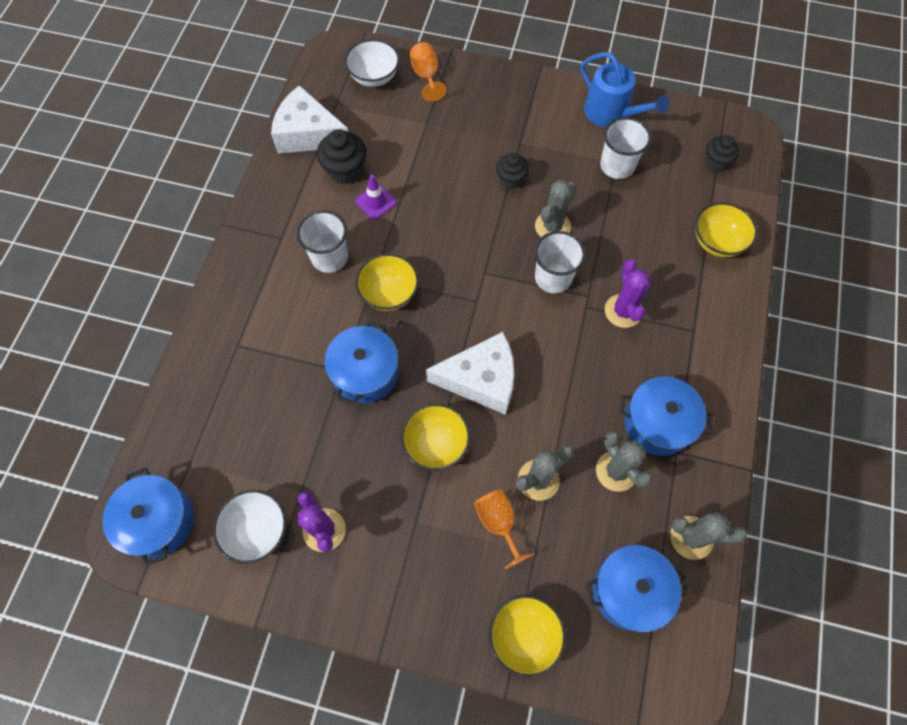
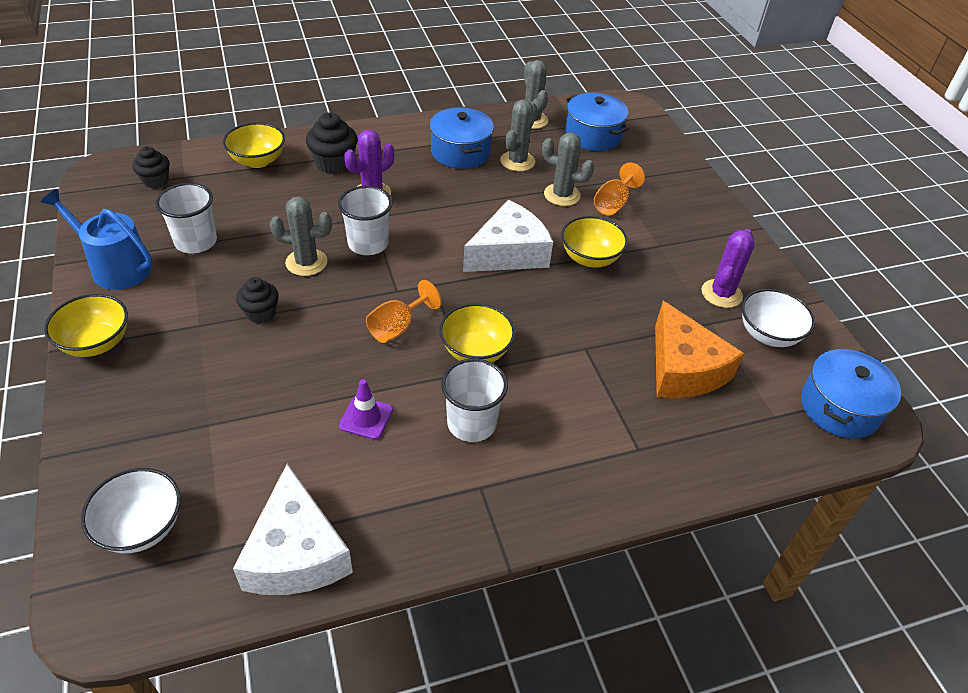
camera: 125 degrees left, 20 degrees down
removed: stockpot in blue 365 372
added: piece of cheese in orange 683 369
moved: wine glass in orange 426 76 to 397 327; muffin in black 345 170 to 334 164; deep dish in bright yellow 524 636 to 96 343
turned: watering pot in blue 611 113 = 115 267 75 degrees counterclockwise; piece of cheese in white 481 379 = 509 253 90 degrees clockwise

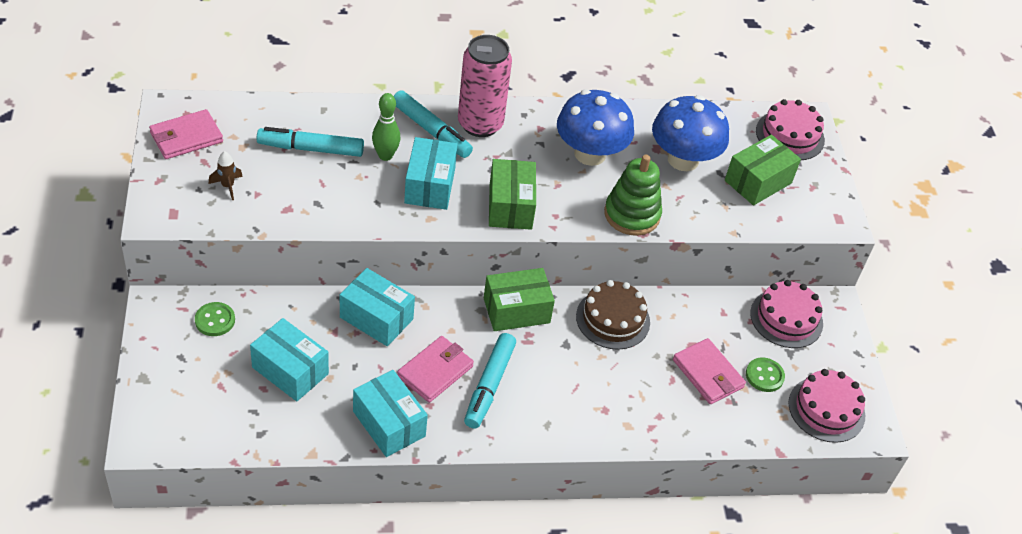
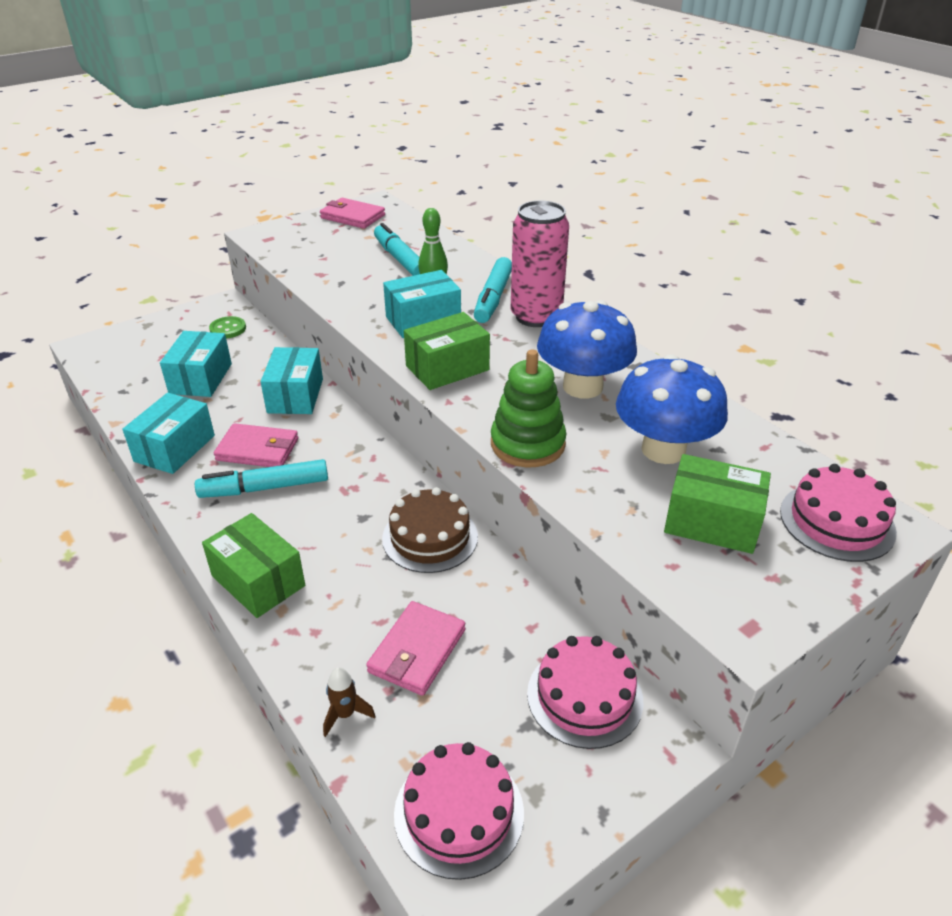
camera: 65 degrees right, 10 degrees down
removed: shirt button in green 764 376
moved: spaceship in brown 227 186 to 345 714; box in green 516 310 to 258 581

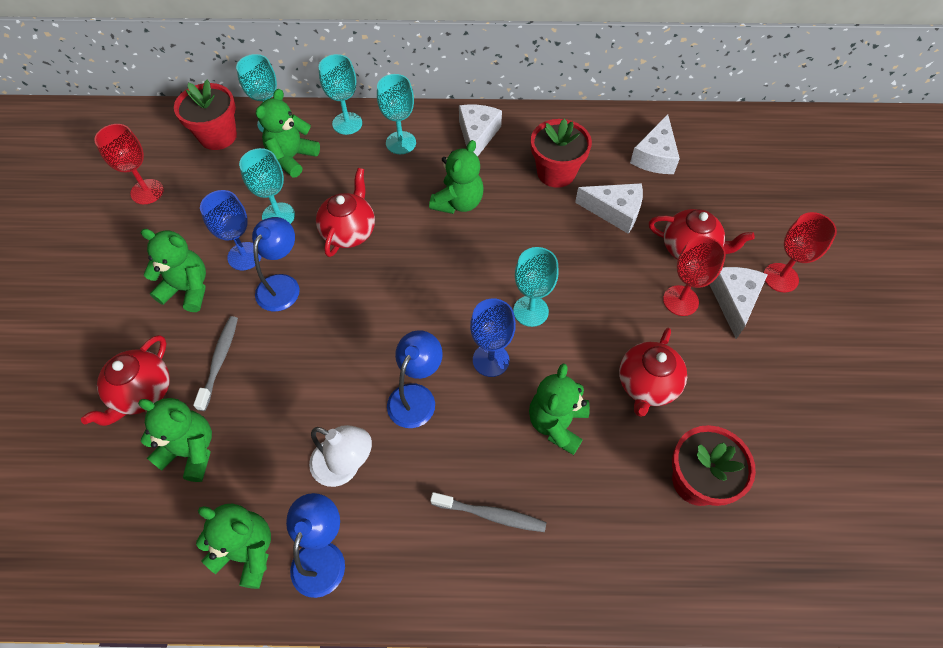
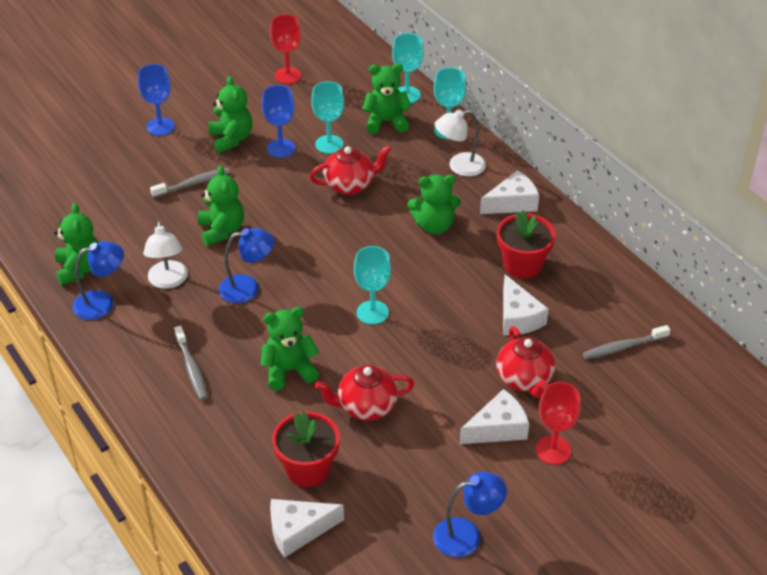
camera: 55 degrees right, 15 degrees down
removed: potted plant in crimson 218 136; wine glass in crimson 680 300; china teapot in crimson 142 393
added: tooth brush in grey 623 347
moved: piece of cheese in white 655 156 to 298 530; lamp in blue 282 285 to 467 535; wine glass in blue 491 360 to 160 126; teddy bear in green 191 451 to 221 230
replaced: wine glass in turquoise 401 143 to lamp in white 459 166

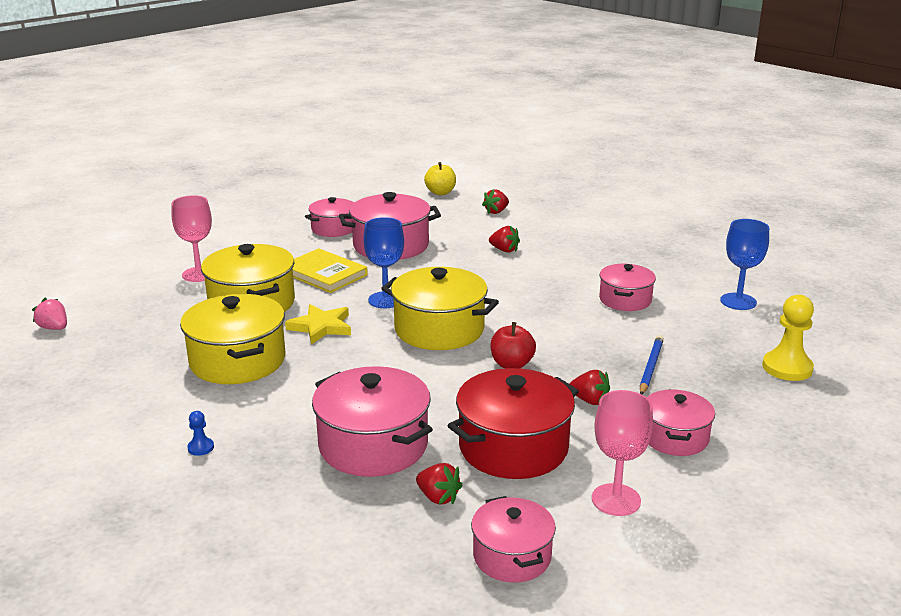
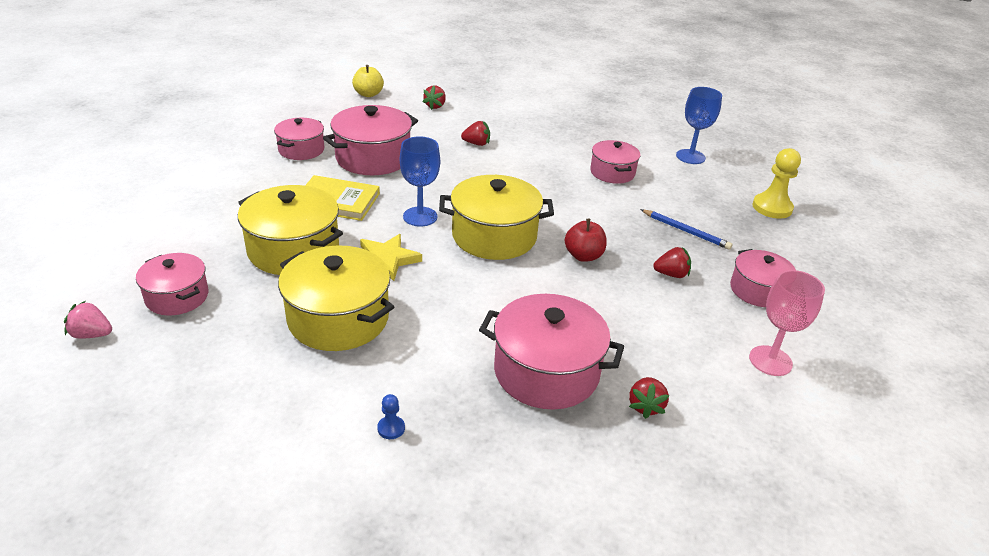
camera: 30 degrees left, 10 degrees up
removed: wine glass in rose-pink 199 274; stockpot in crimson 513 447
moved: stockpot in rose-pink 512 556 to 177 297
turned: wooden pencil in blue 650 367 = 685 231 135 degrees clockwise; toy strawberry in crimson 438 497 = 645 406 90 degrees clockwise

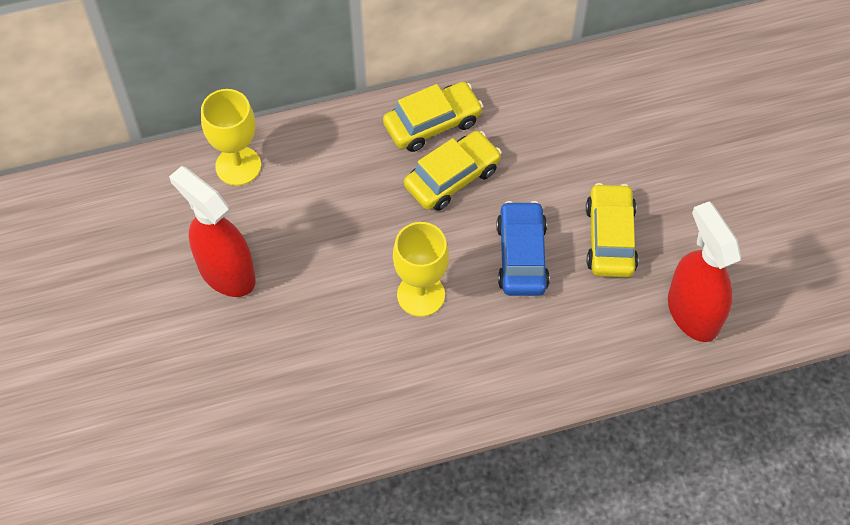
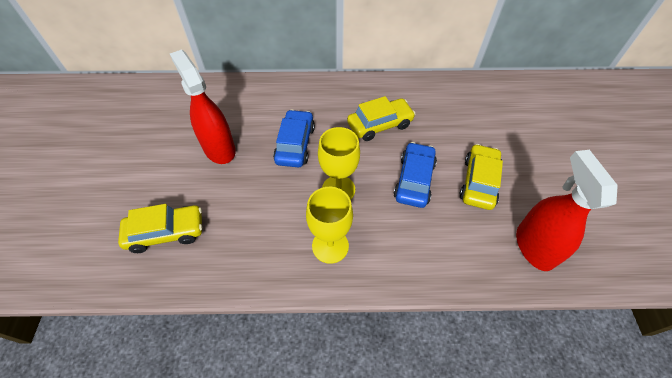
camera: 15 degrees right, 5 degrees down
added: automobile in blue 295 144
moved: automobile in bright yellow 432 123 to 166 232; wine glass in bright yellow 238 166 to 330 246

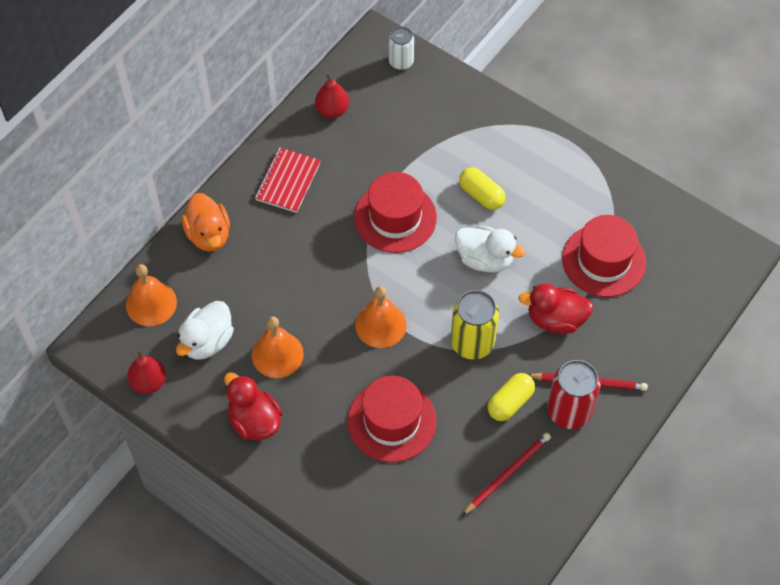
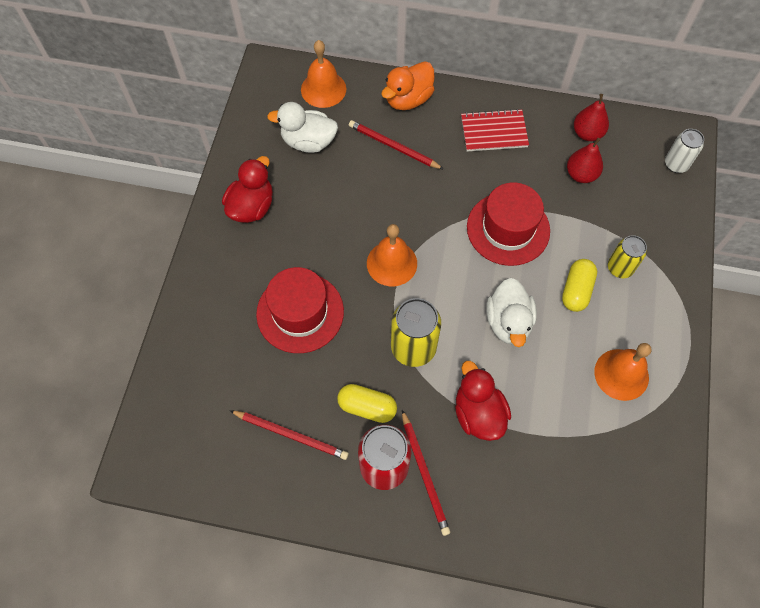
camera: 65 degrees right, 5 degrees up
removed: top hat in crimson 603 260
added: wooden pencil in crimson 393 146; tin in bright yellow 620 268
moved: bell in orange 277 354 to 621 374; pear fruit in crimson 149 382 to 581 174

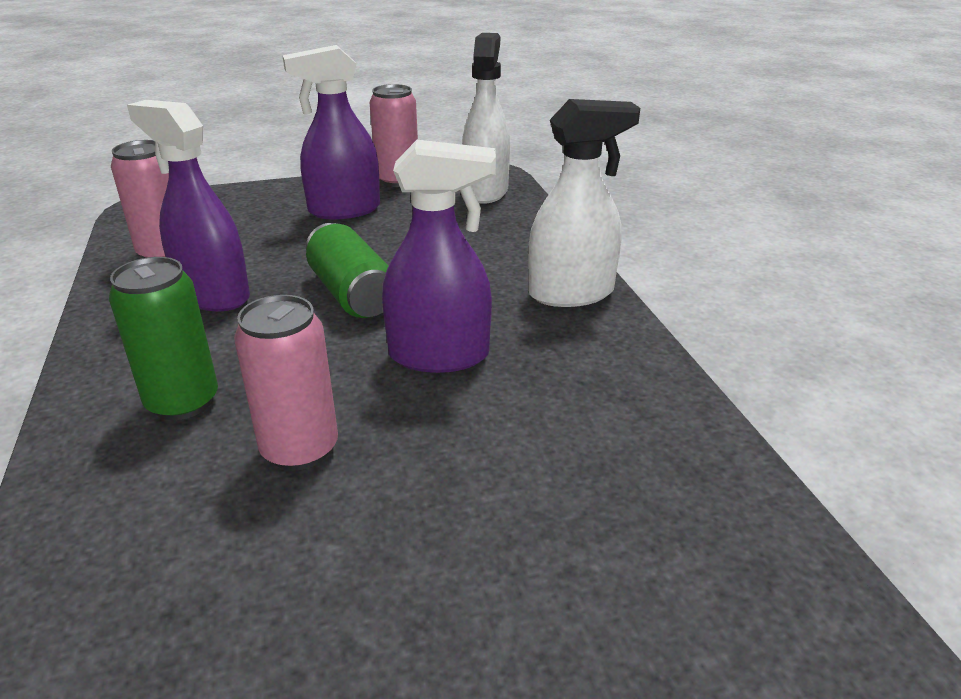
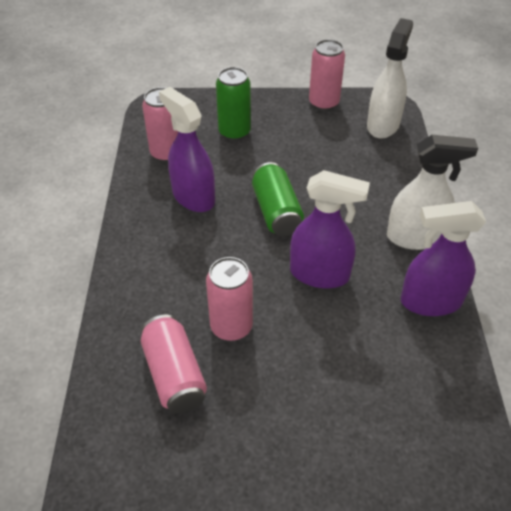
camera: 15 degrees right, 15 degrees up
added: tin in rose-pink 174 374
moved: sprayer in royal purple 344 210 to 430 301; tin in green 183 402 to 234 132

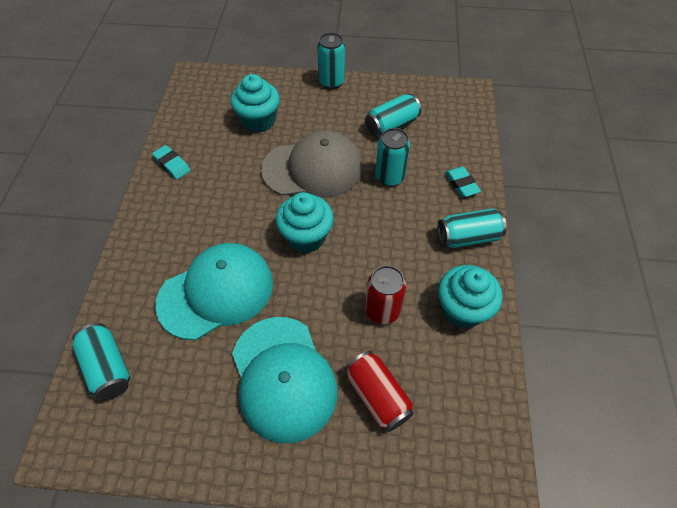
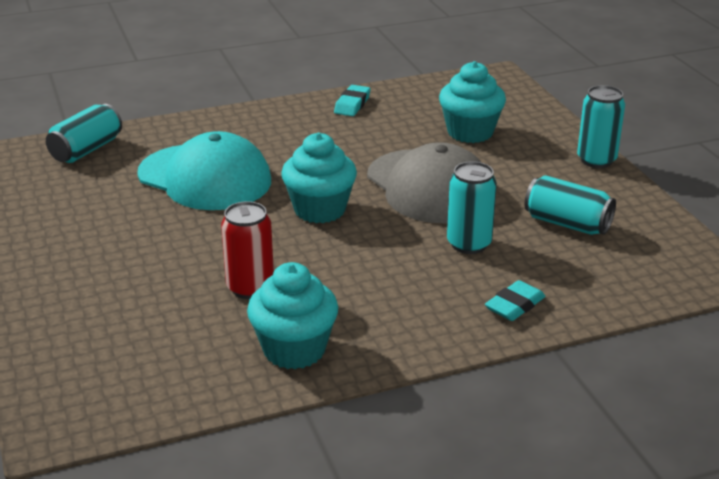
camera: 65 degrees right, 25 degrees down
removed: tin in turquoise 468 237; cap in turquoise 283 377; tin in crimson 377 396

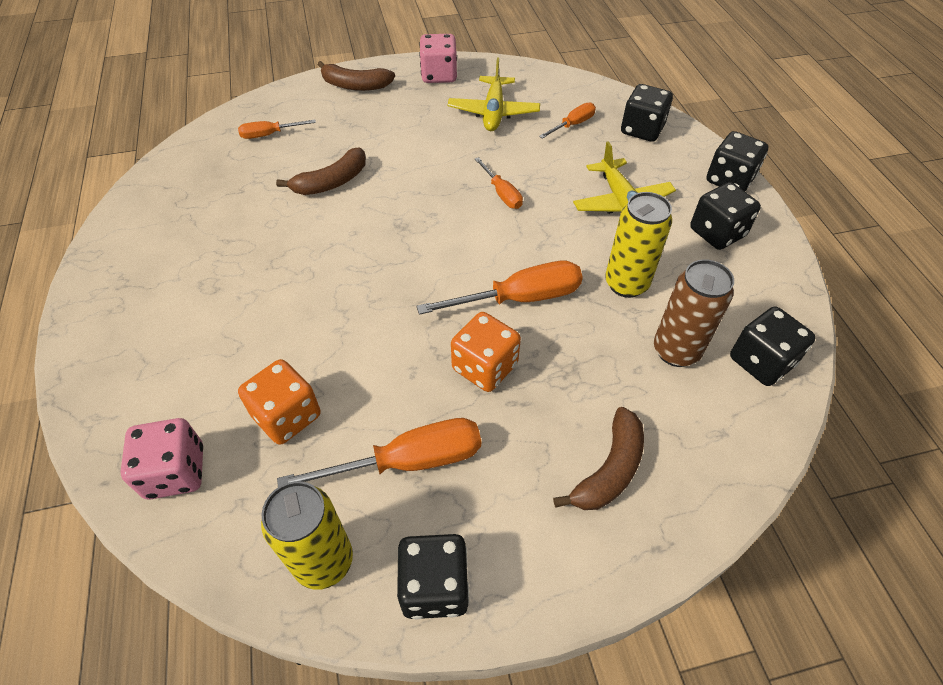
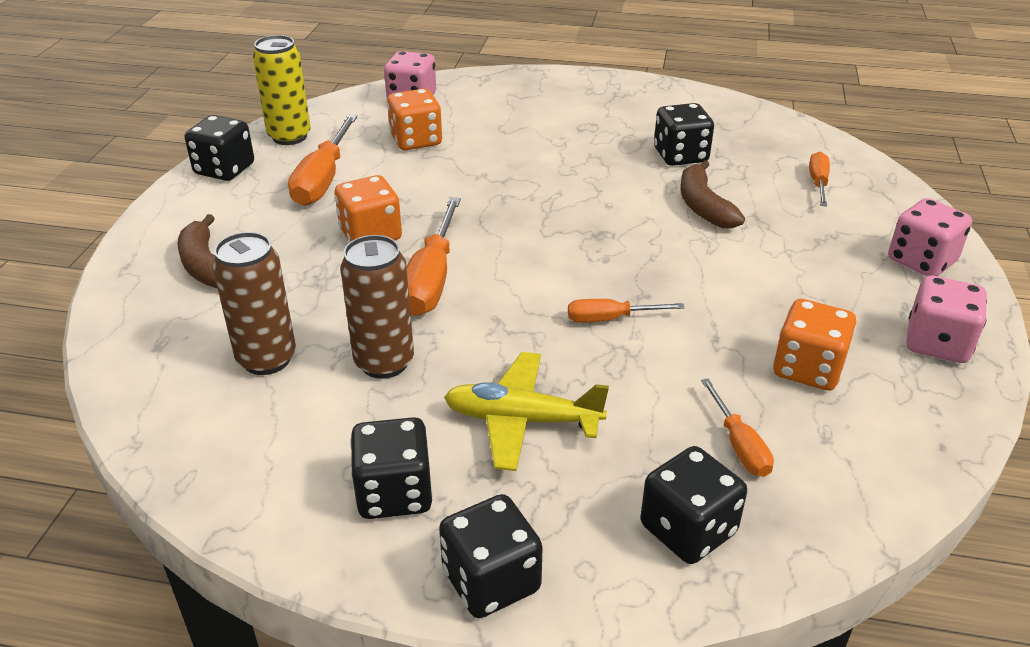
camera: 115 degrees right, 15 degrees down
moved: game die in black 761 361 to 680 156
replaced: aeroplane in bright yellow 493 112 to game die in orange 807 369; toy banana in brown 355 85 to game die in rose-pink 921 261
recoloured: tin in bright yellow 626 284 to tin in brown 384 362

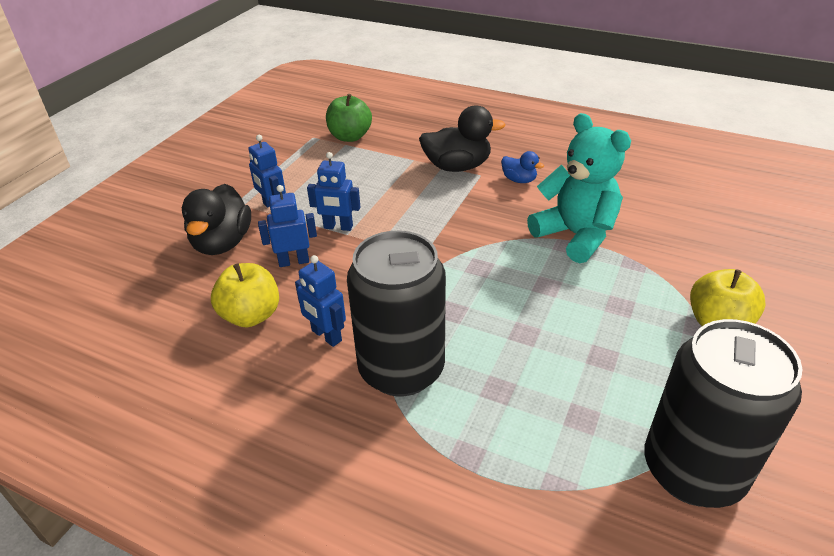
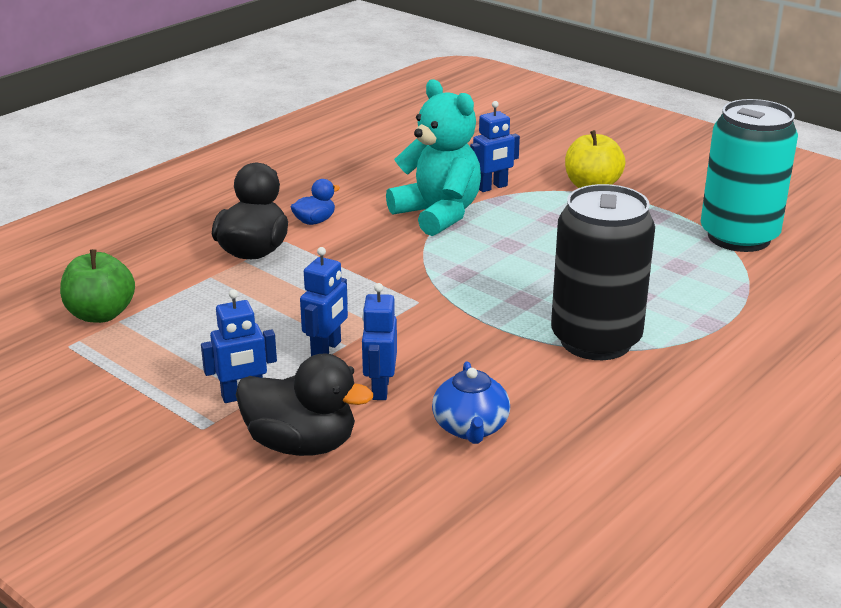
camera: 75 degrees left, 10 degrees down
moved: toy robot in blue 326 336 to 492 187
replaced: apple fruit in bright yellow 251 315 to china teapot in blue 470 428
recoloured: tin in black 692 470 to tin in turquoise 739 237
turned: teddy bear in turquoise 575 235 = 438 214 75 degrees clockwise

